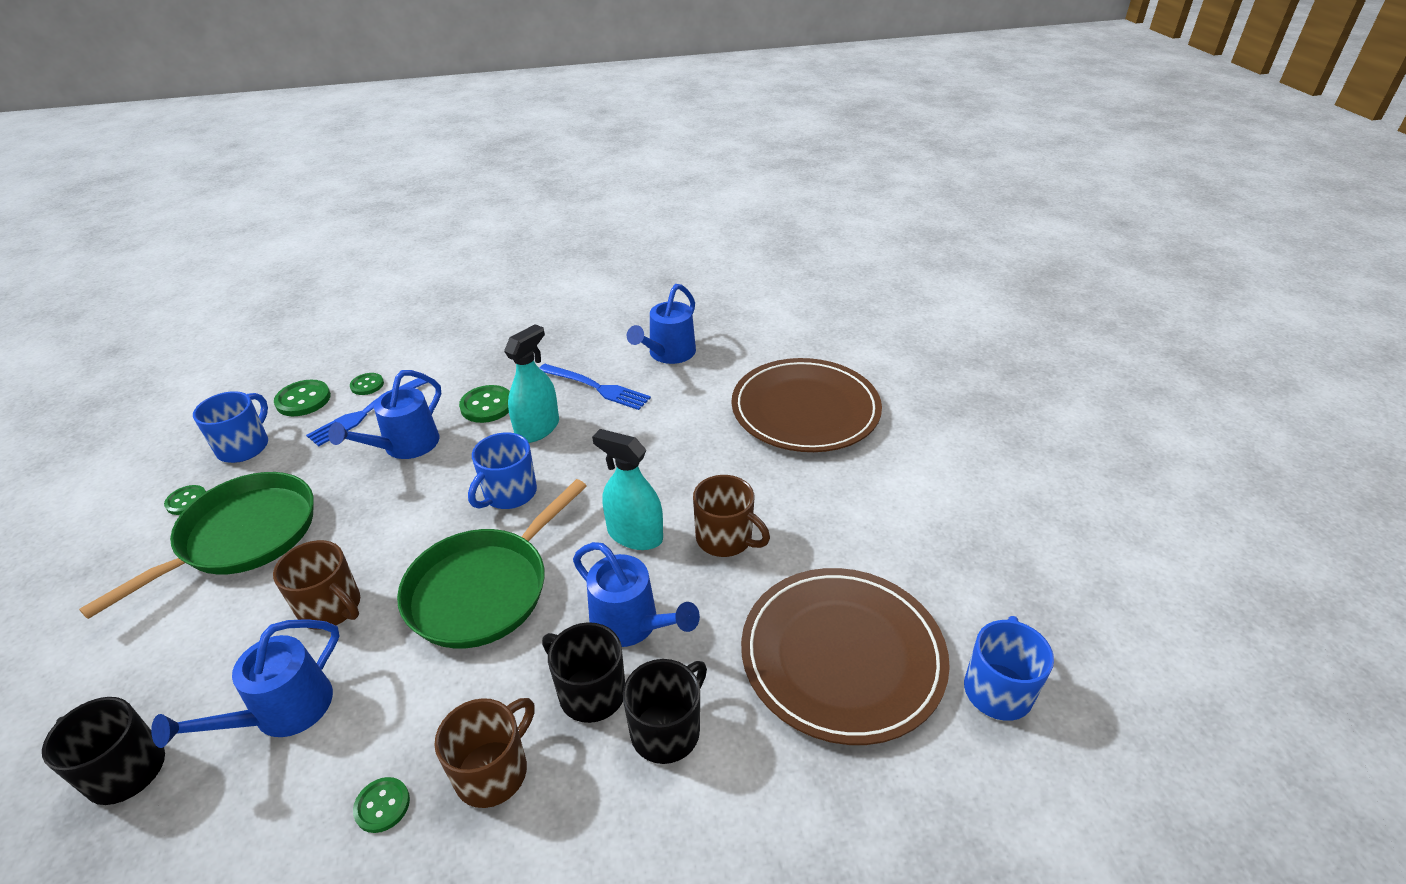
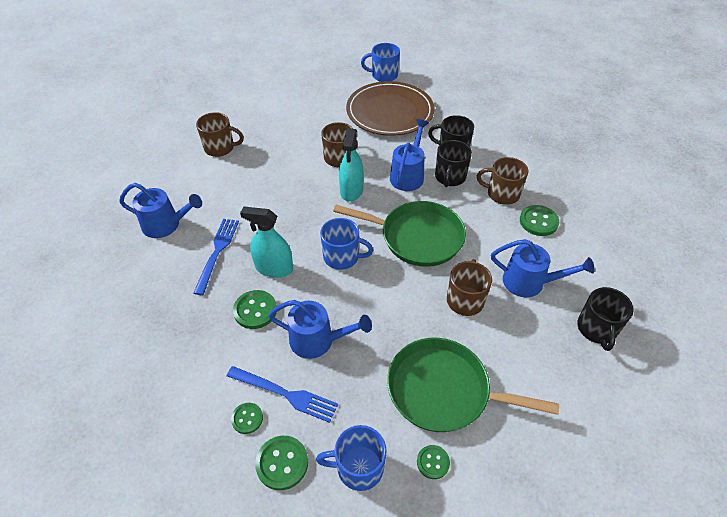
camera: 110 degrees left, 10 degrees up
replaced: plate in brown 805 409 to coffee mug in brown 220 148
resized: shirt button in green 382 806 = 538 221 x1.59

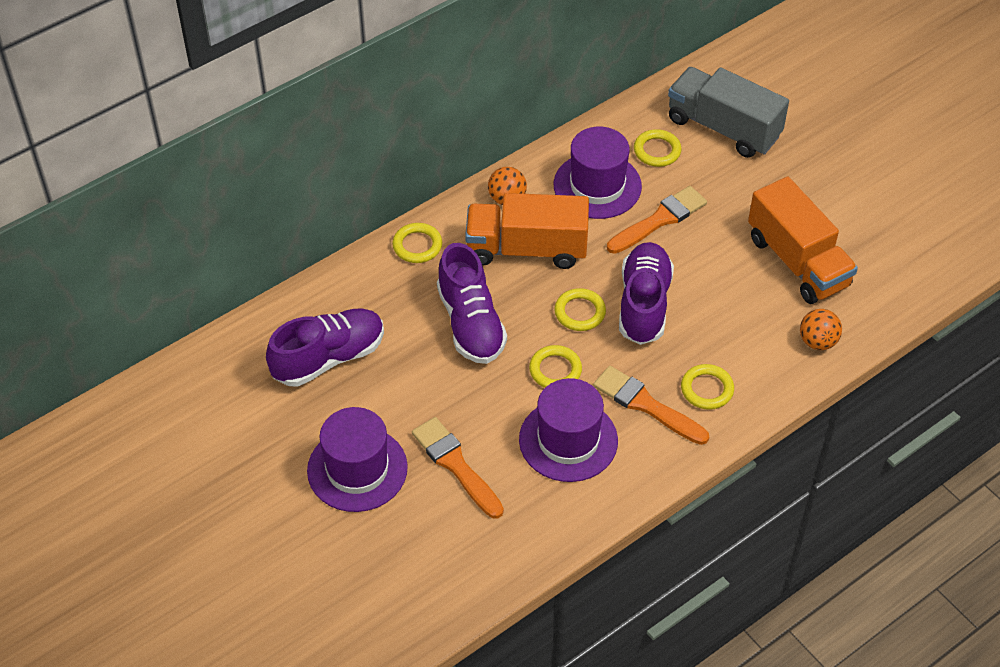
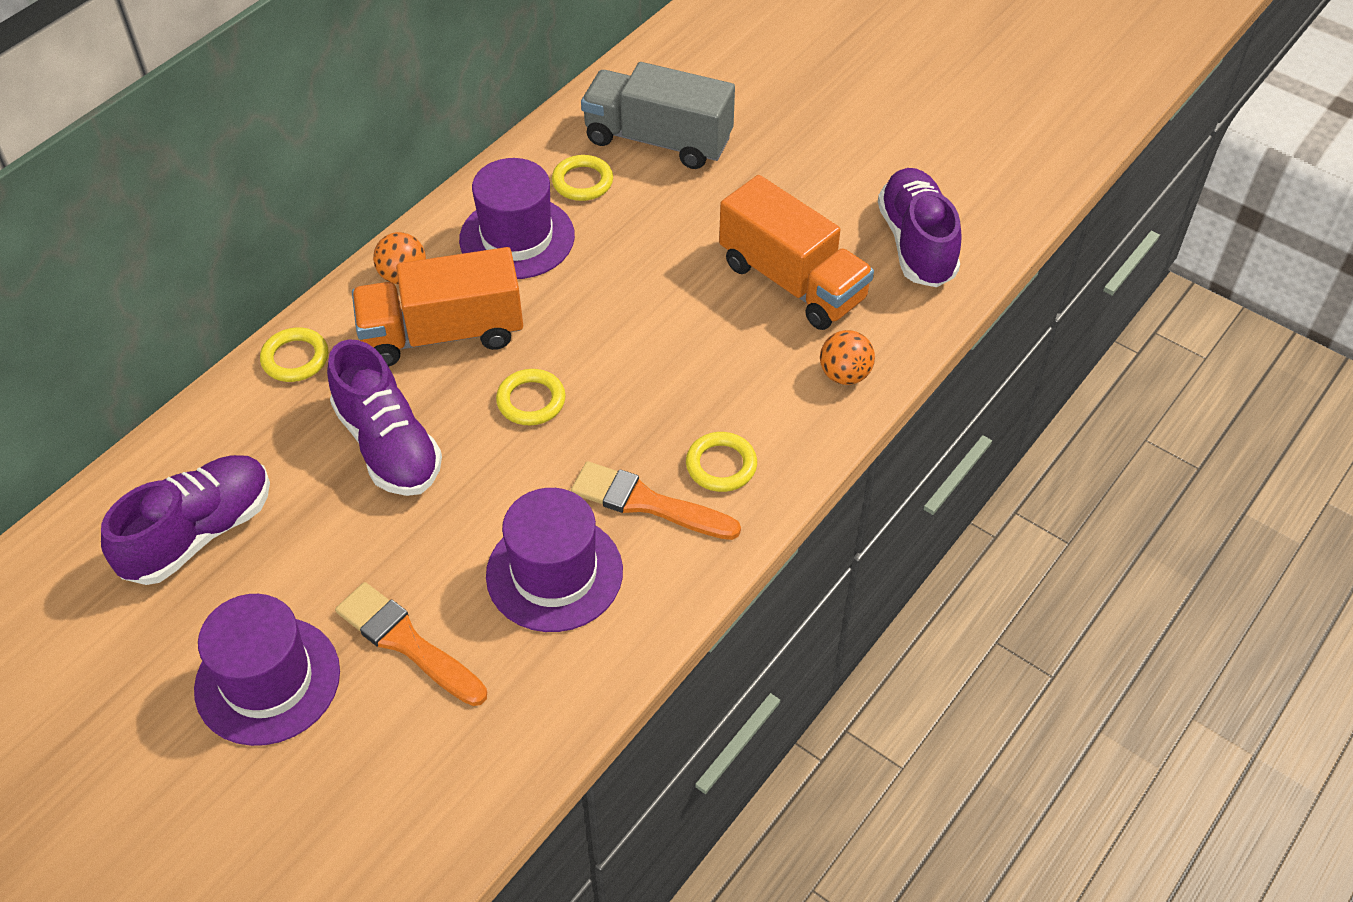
camera: 15 degrees left, 0 degrees up
removed: paintbrush in orange 659 220; ring in bright yellow 555 370
moved: lace-up shoe in royal purple 644 304 to 916 244

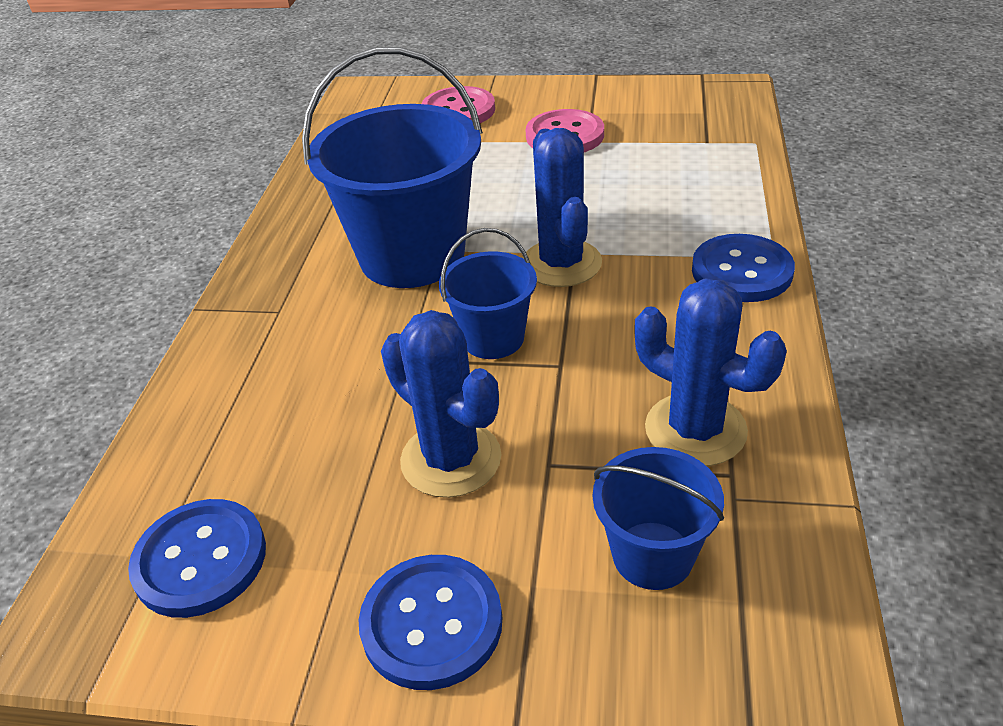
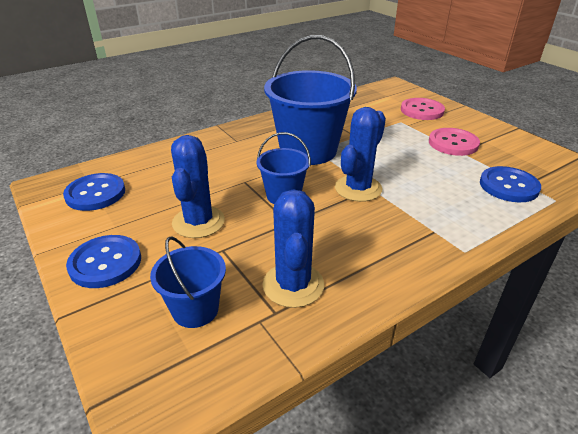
camera: 45 degrees right, 5 degrees down
moved: shirt button in blue 741 271 to 508 186

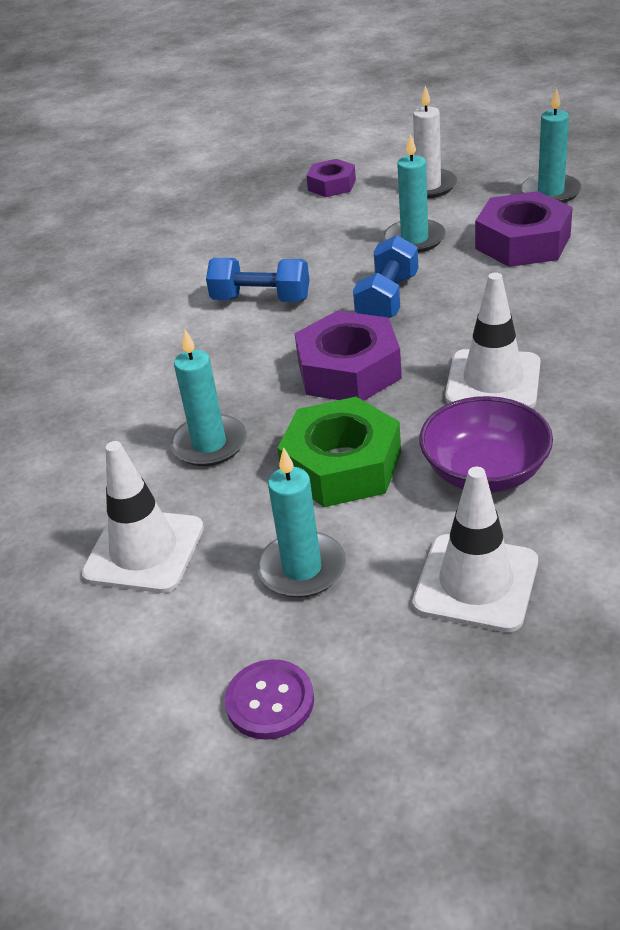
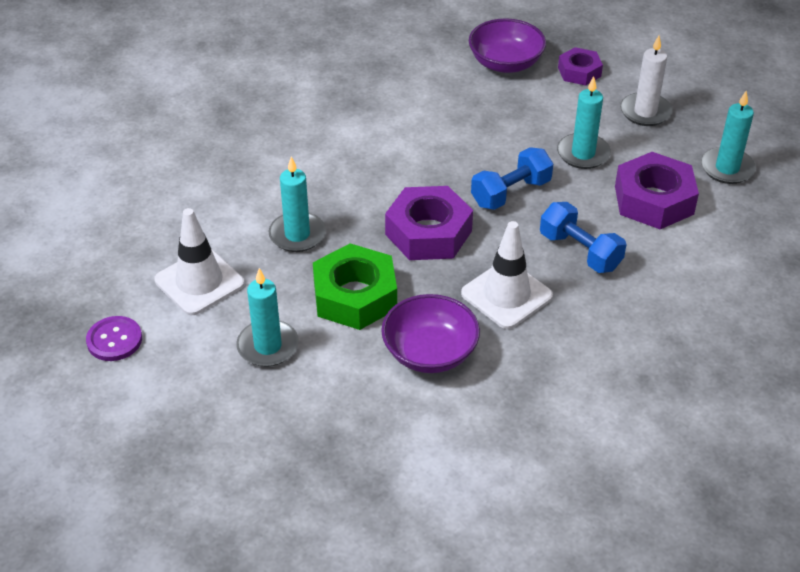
camera: 30 degrees right, 5 degrees up
removed: safety cone in white 476 583
added: deep dish in royal purple 505 63
moved: hand weight in blue 261 299 to 580 251; shirt button in royal purple 270 701 to 114 340

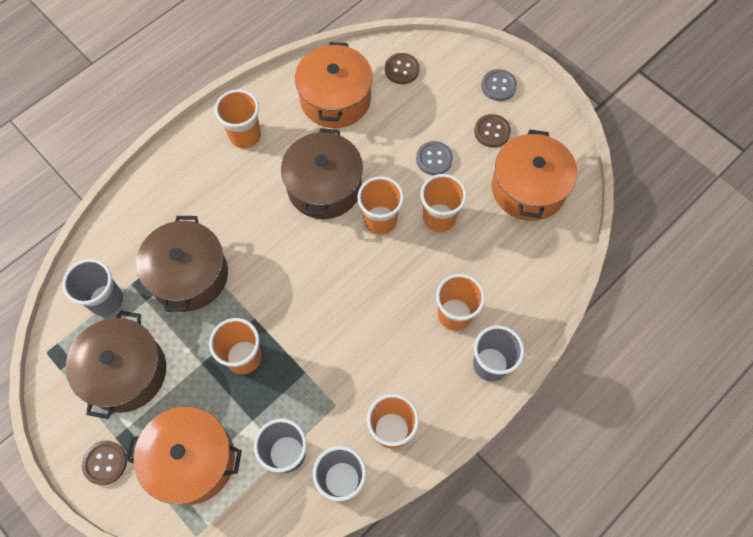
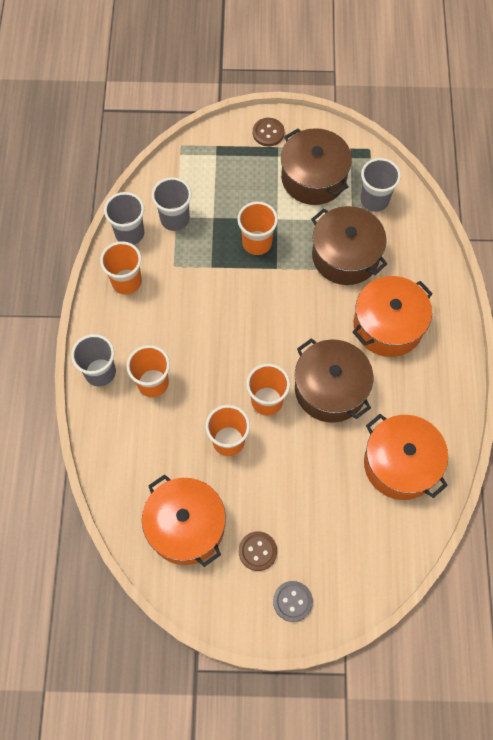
camera: 135 degrees right, 0 degrees up
removed: shirt button in brown 401 69; cup in orange 245 136; shirt button in grey 434 159
moved: stockpot in orange 192 460 to 388 325

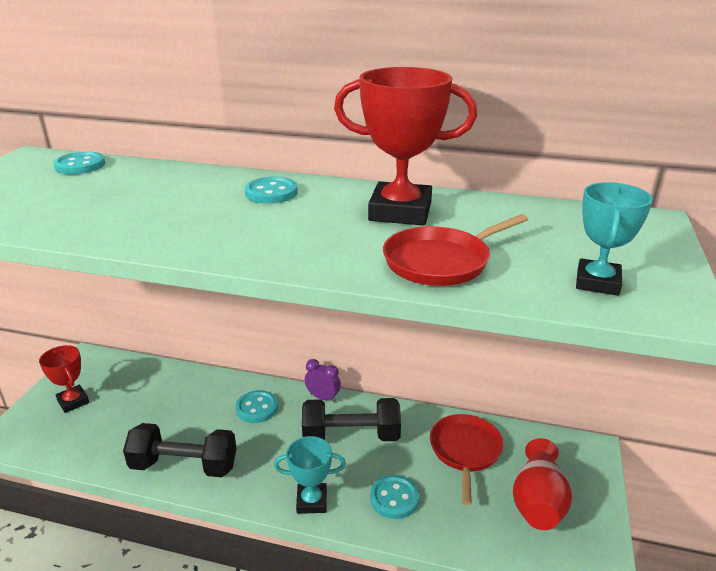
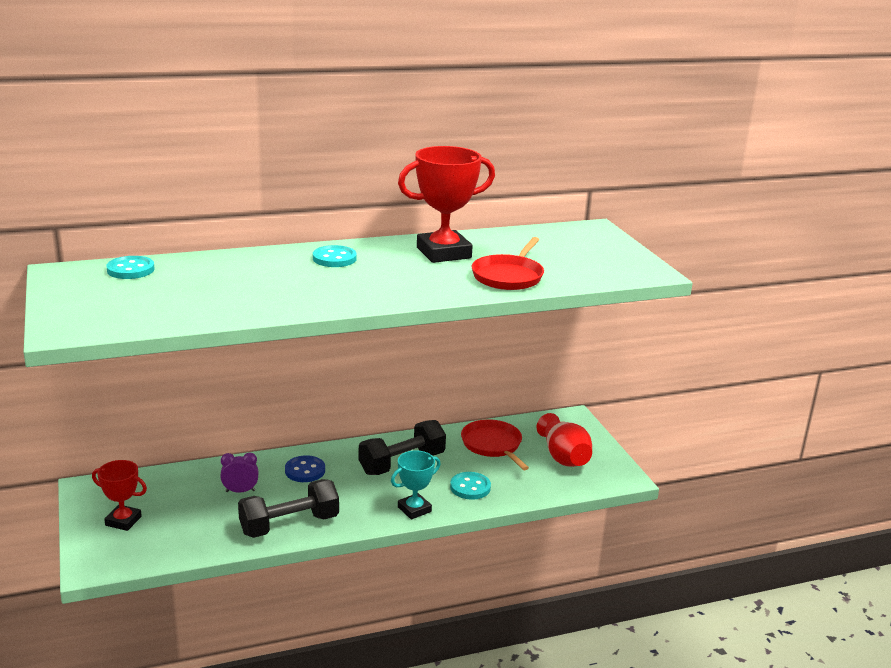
camera: 35 degrees left, 5 degrees down
removed: prize cup in turquoise 597 282
moved: alarm clock in royal purple 323 397 to 240 491
recoloured: shirt button in turquoise 257 408 to shirt button in blue 305 471

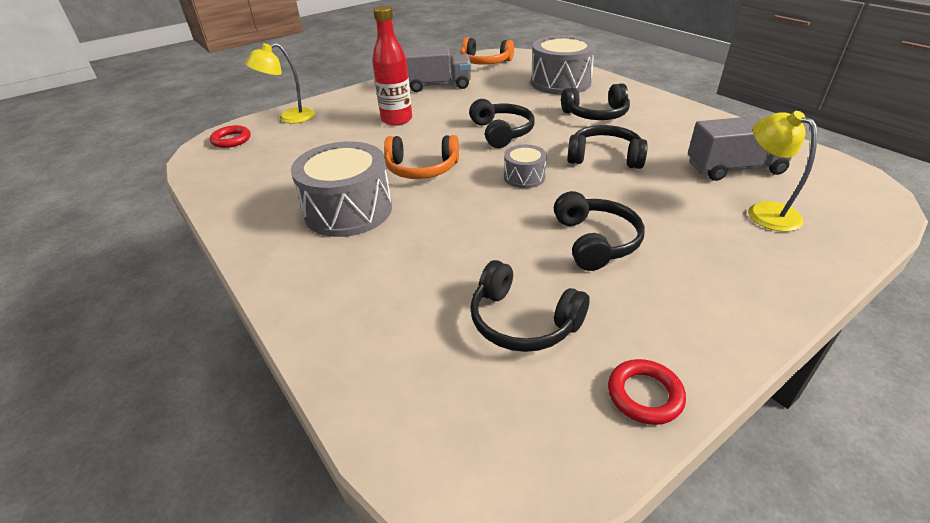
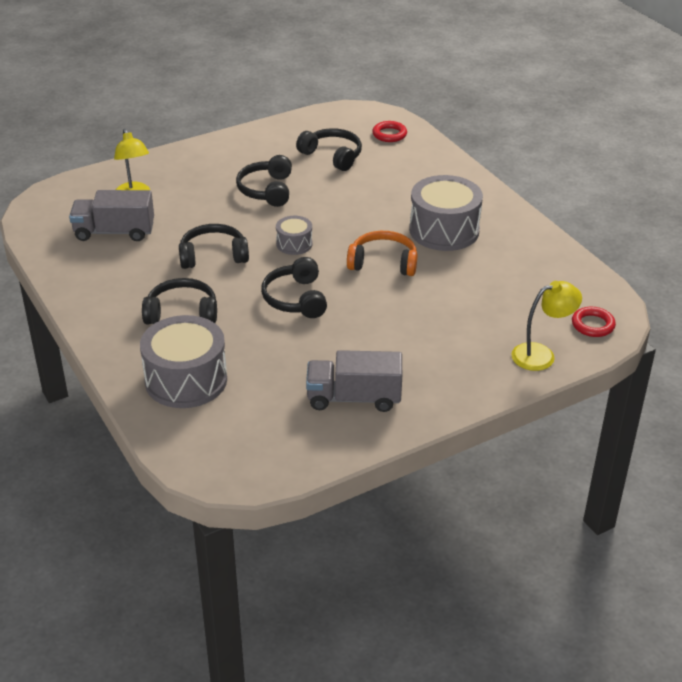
camera: 175 degrees left, 0 degrees up
removed: flask in crimson 396 120; headphones in orange 485 62
moved: ring in crimson 644 395 to 389 134
turned: headphones in black 604 157 = 213 256 150 degrees clockwise

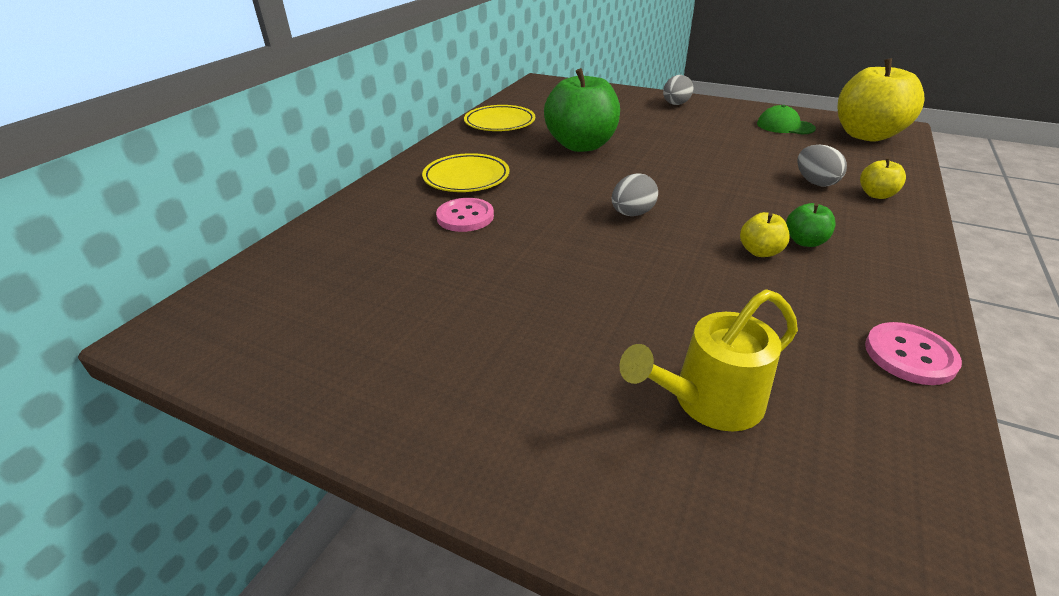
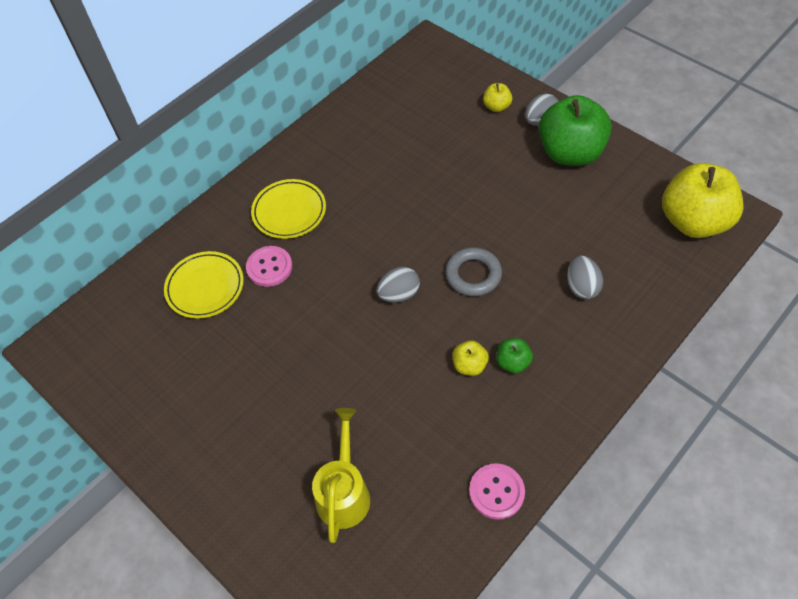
camera: 20 degrees right, 20 degrees up
removed: cap in green 785 126
added: ring in grey 473 275
moved: apple fruit in green 581 145 to 570 153; plate in bright yellow 499 123 to 205 287; apple fruit in bright yellow 876 195 to 496 107
turned: watering pot in bright yellow 708 402 = 344 491 105 degrees clockwise

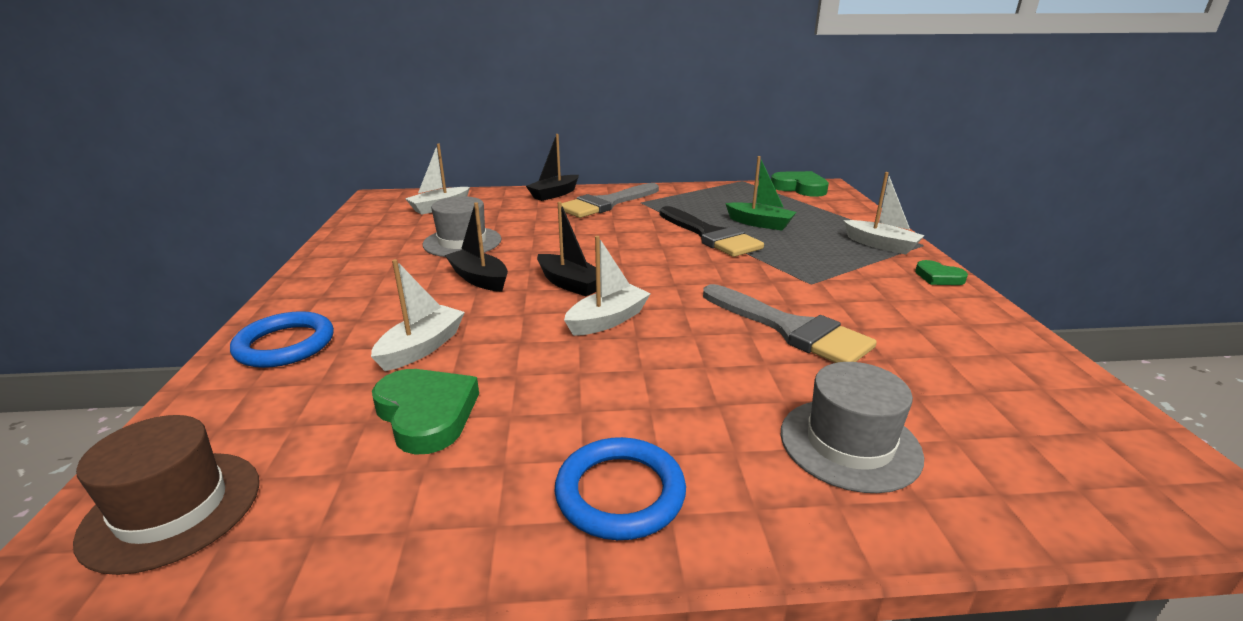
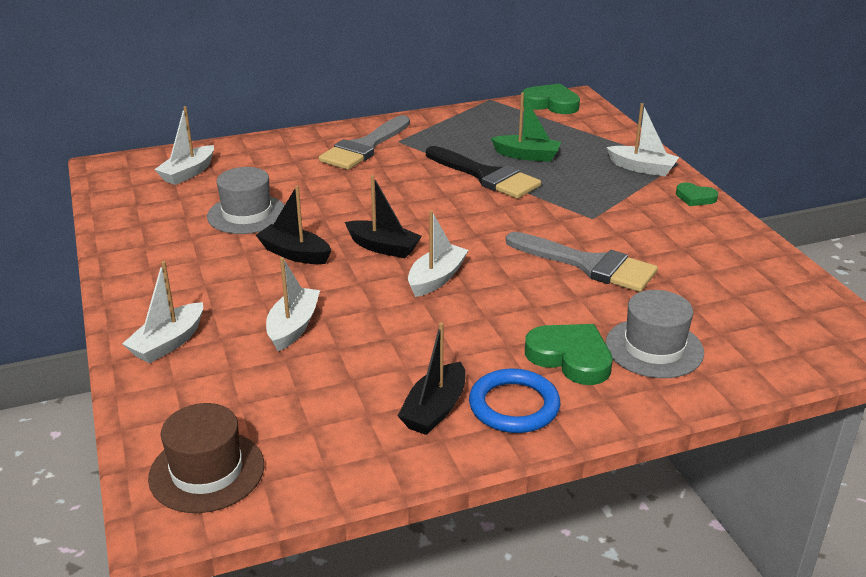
camera: 15 degrees left, 5 degrees up
moved: toy boat in black 554 194 to 434 410; heart in green 426 414 to 570 357
replaced: ring in blue 285 345 to toy boat in white 168 343

